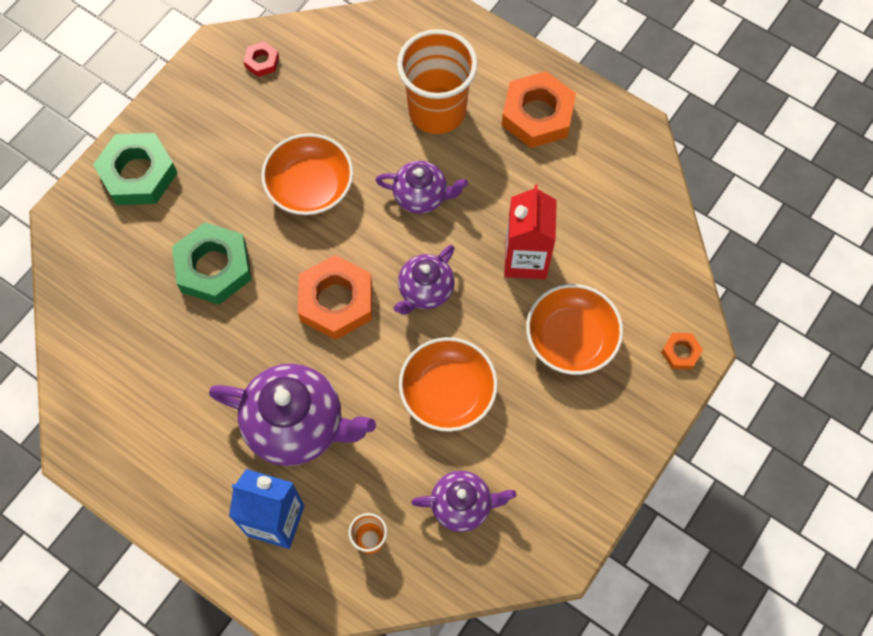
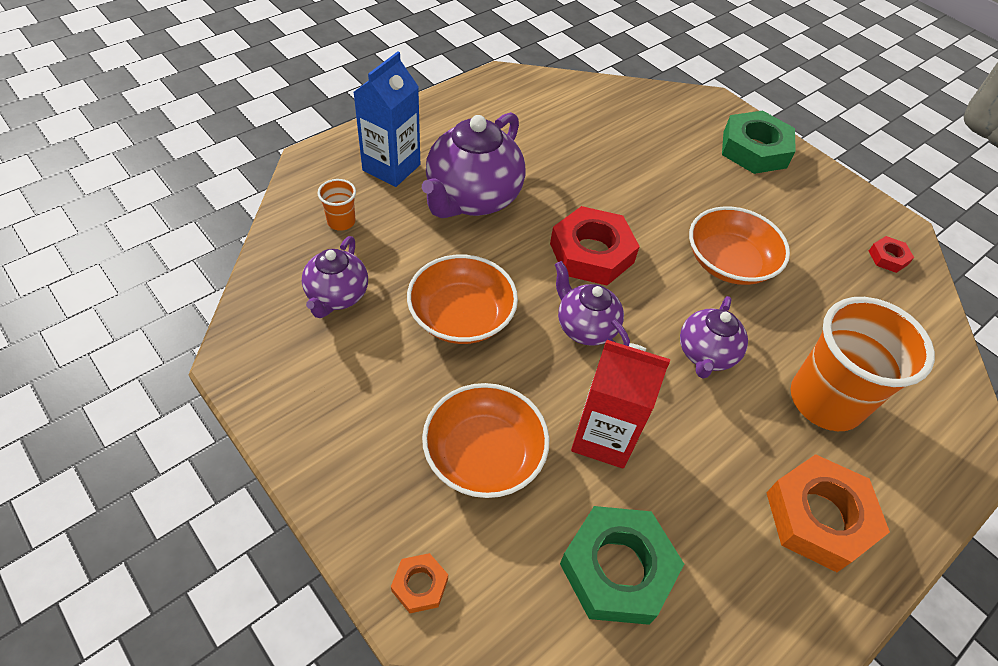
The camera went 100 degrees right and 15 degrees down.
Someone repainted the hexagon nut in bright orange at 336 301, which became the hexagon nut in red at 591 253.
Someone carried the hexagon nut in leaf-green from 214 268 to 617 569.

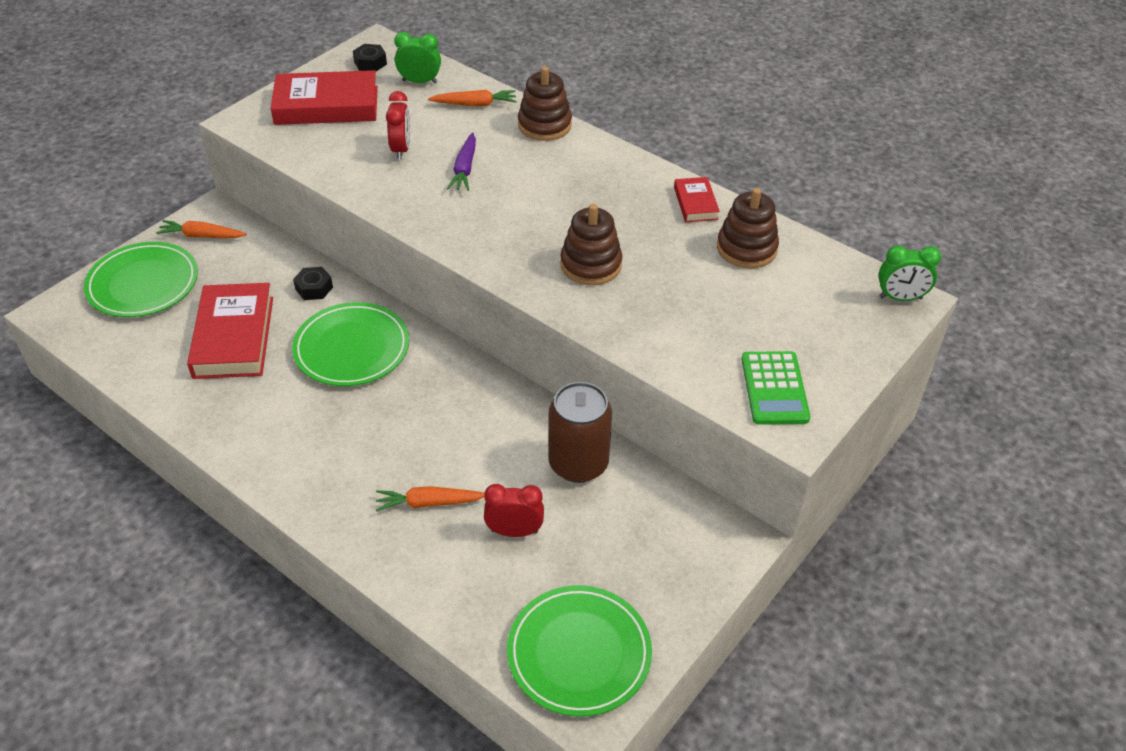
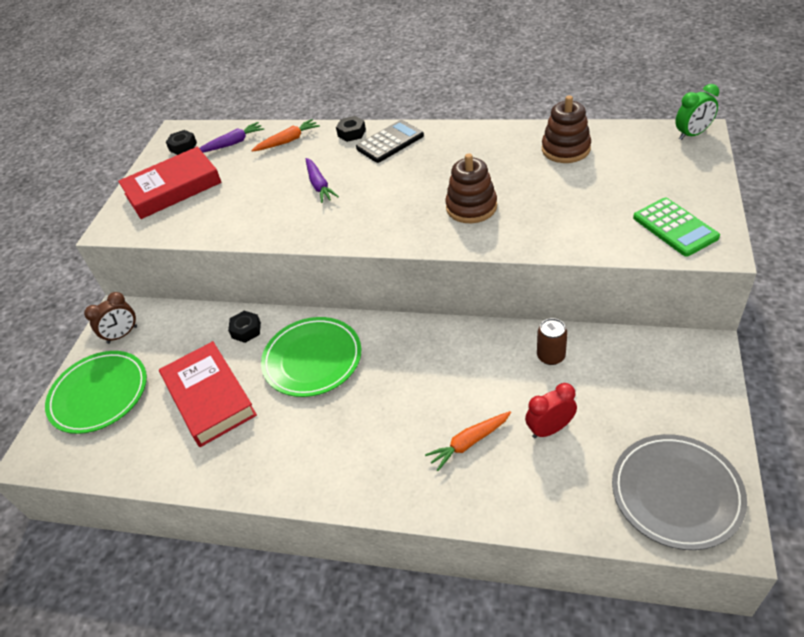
The camera went 20 degrees left and 0 degrees up.
Someone swapped the root vegetable in bright orange at 202 236 for the bedside clock in brown at 122 335.
Someone swapped the bedside clock in leaf-green at 419 82 for the root vegetable in royal purple at 232 143.
Someone swapped the stacking rings in brown at 544 125 for the hexagon nut in jet-black at 351 133.
Someone put down the calculator in jet-black at 390 142.
Someone scaled the soda can in brown at 578 463 by 0.56.
Someone repainted the flat dish in leaf-green at 579 653, which became the flat dish in gray at 676 493.
Someone took away the bedside clock in red at 401 149.
Someone took away the book in red at 695 203.

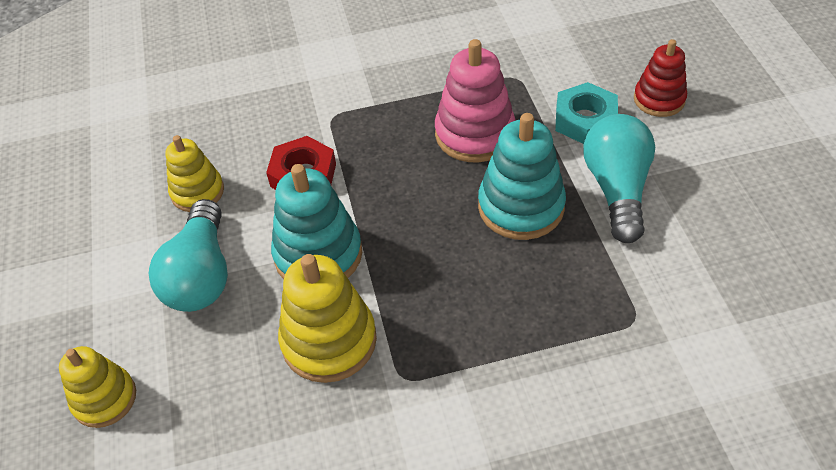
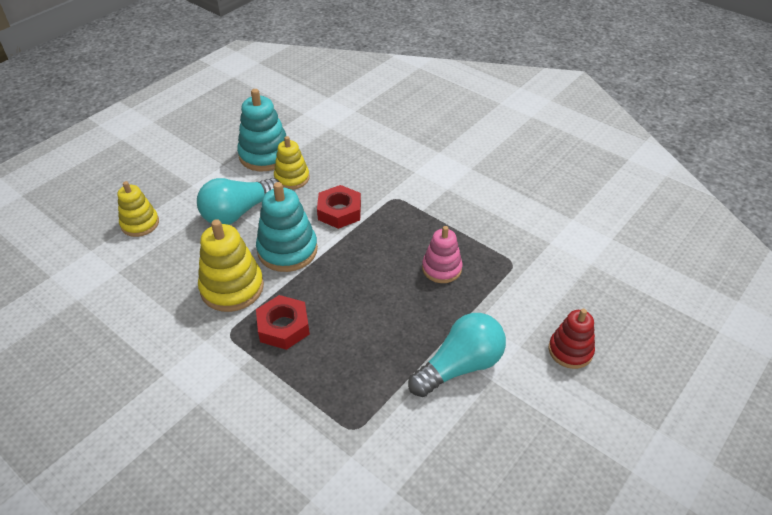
The camera went 50 degrees right and 5 degrees down.
Someone carried the stacking rings in turquoise from 521 207 to 265 155.
Someone put down the hexagon nut in red at 283 327.
Someone scaled the stacking rings in rosy at 474 134 by 0.65.
Someone took away the hexagon nut in turquoise at 585 120.

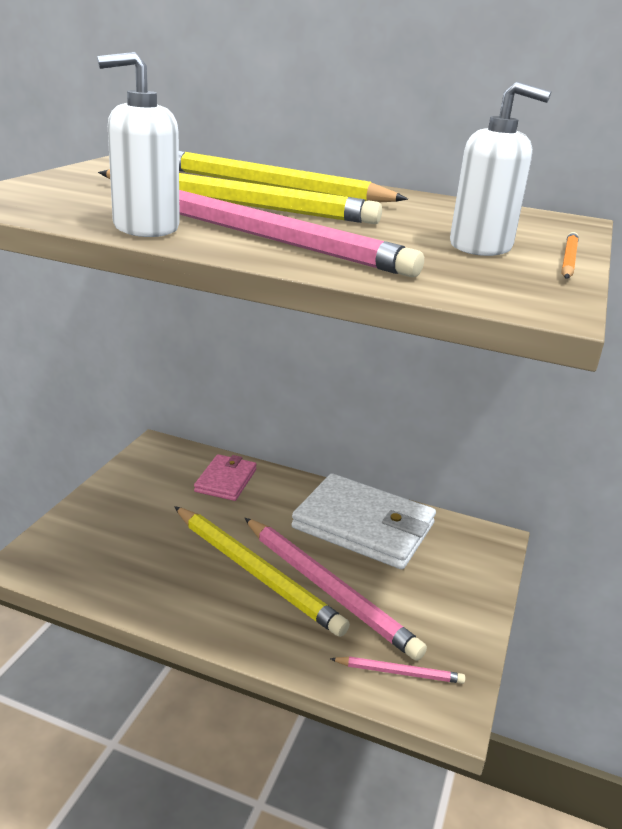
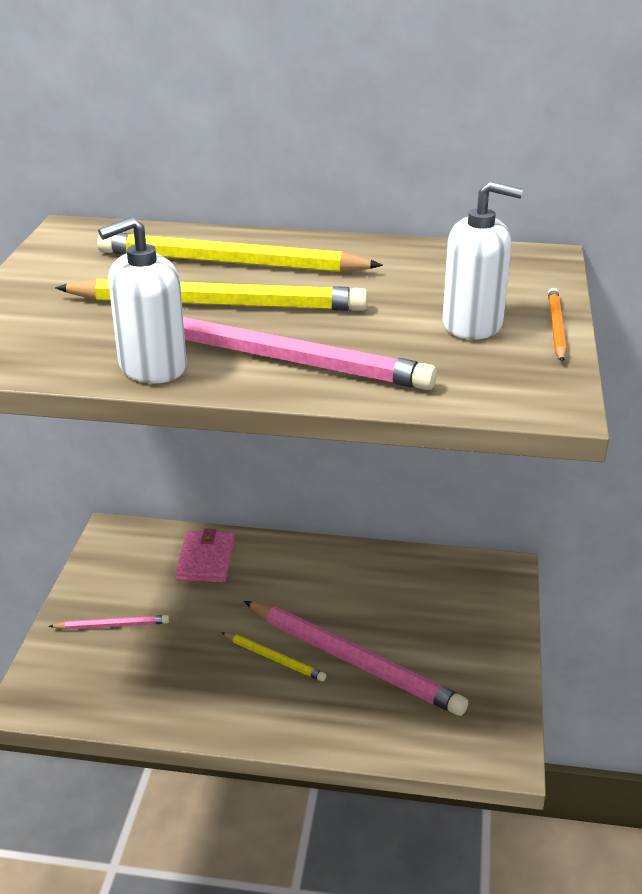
The camera went 10 degrees left and 5 degrees up.
Someone carried the pencil in rosy from 399 672 to 112 625.
Someone scaled the pencil in bright yellow at 255 572 by 0.47.
Someone took away the billfold in white at 364 526.

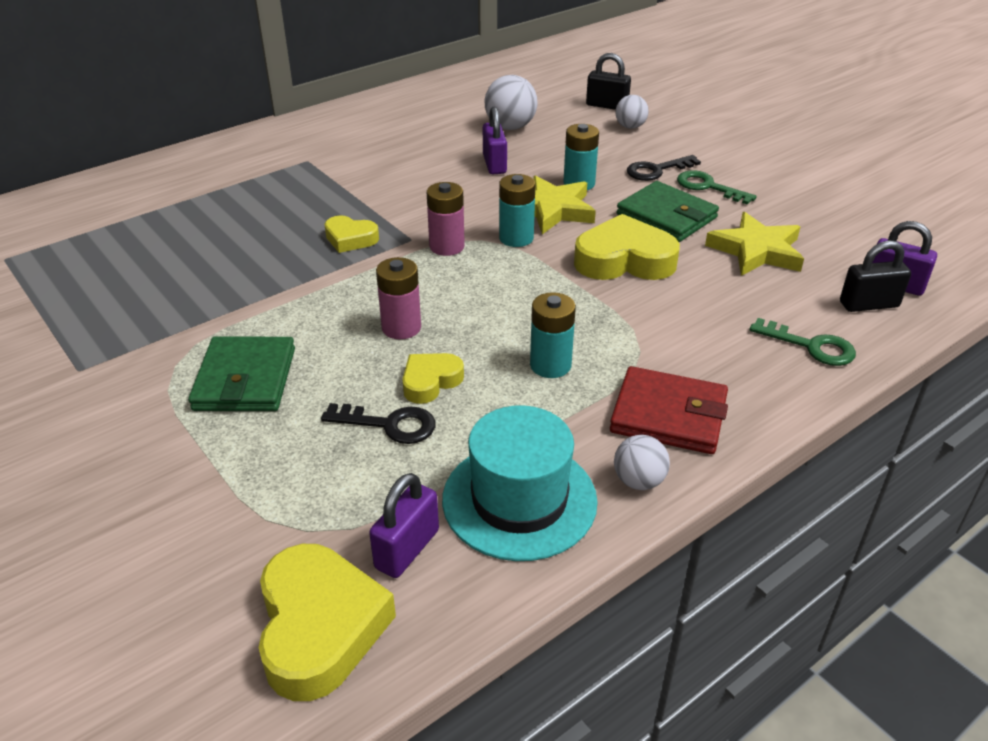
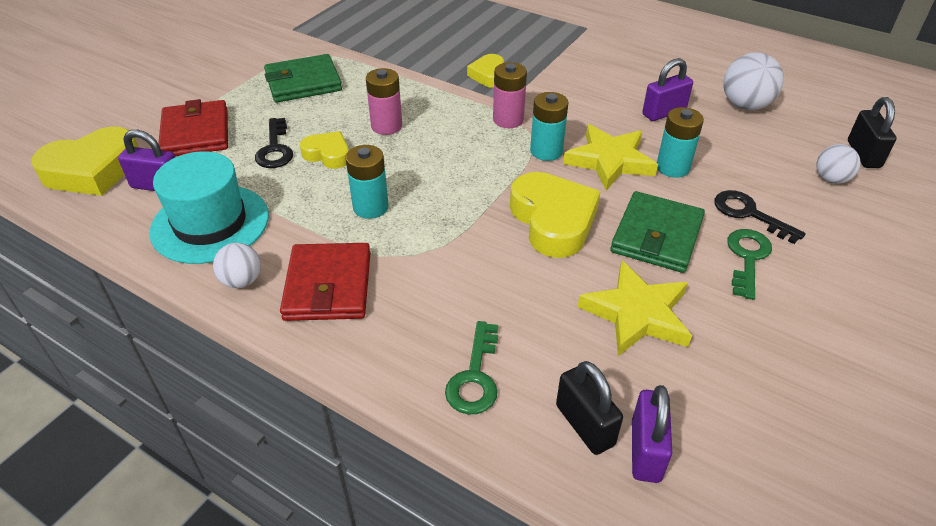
The camera went 70 degrees right and 5 degrees up.
Someone put down the billfold in red at 196 133.

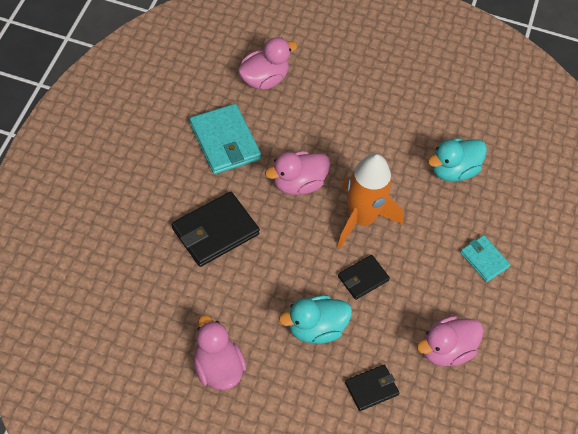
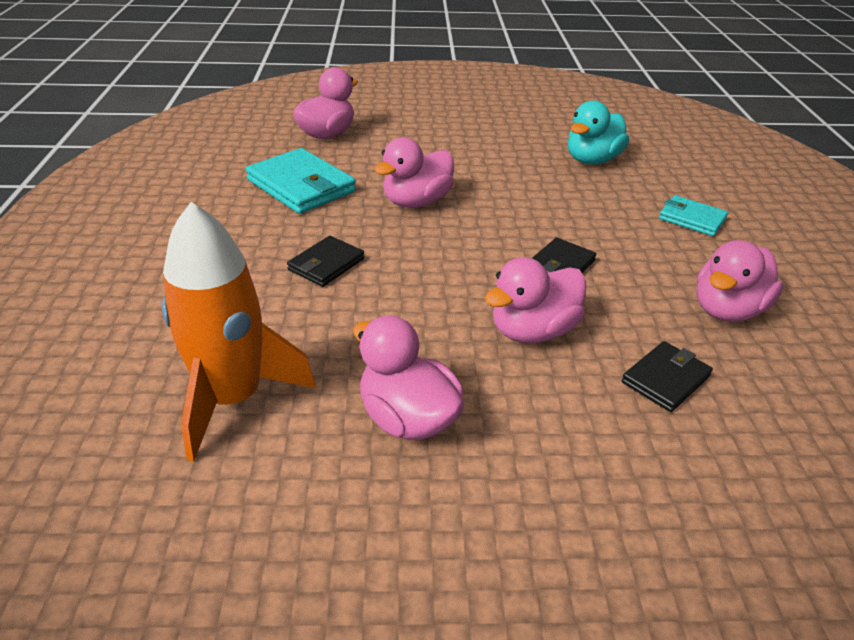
The camera went 15 degrees left and 20 degrees down.
Someone carried the spaceship in bright orange from 361 218 to 233 399.
Someone scaled the billfold in jet-black at 215 231 by 0.58.
Someone repainted the rubber duck in turquoise at 316 328, which became the rubber duck in rosy at 533 331.

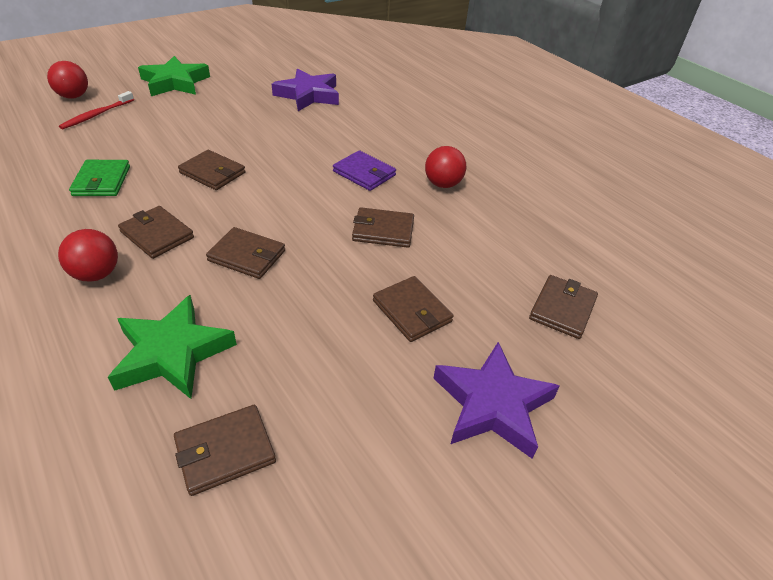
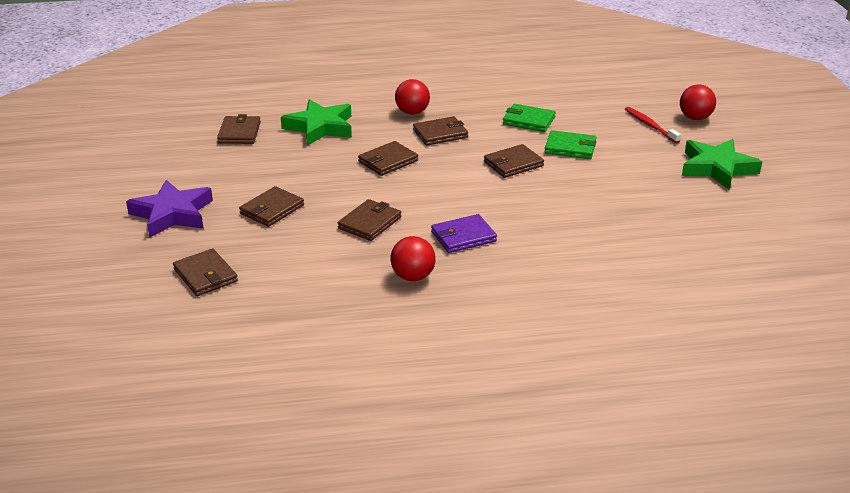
The camera went 120 degrees right and 10 degrees down.
Someone rotated the billfold in brown at 412 311 by 45 degrees counterclockwise.
Someone put down the billfold in leaf-green at 570 148.
Someone took away the five-pointed star in royal purple at 308 95.

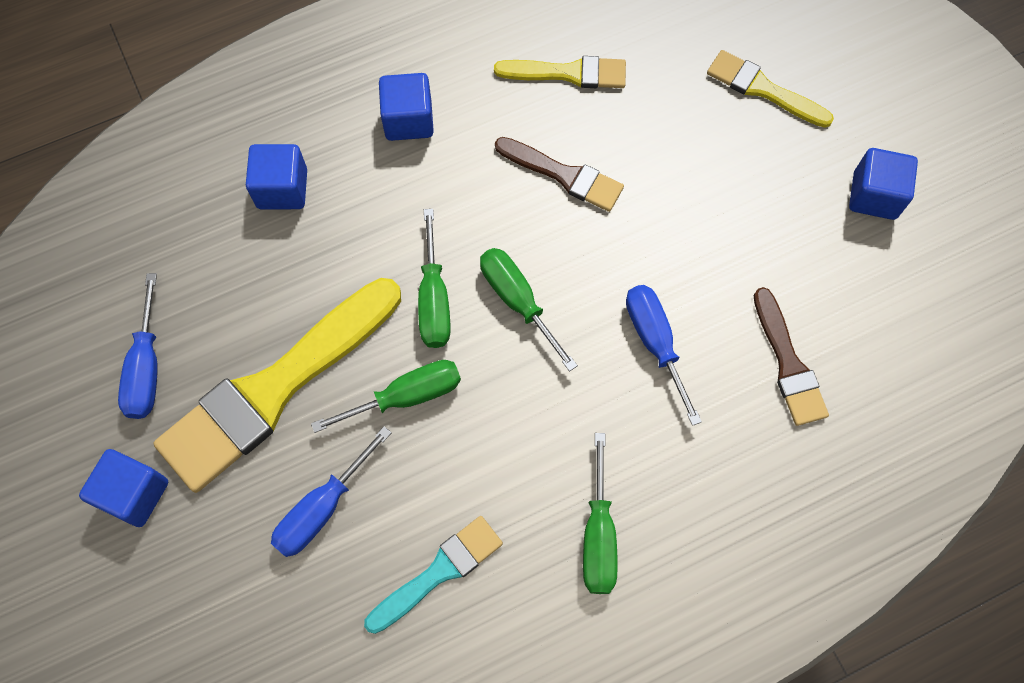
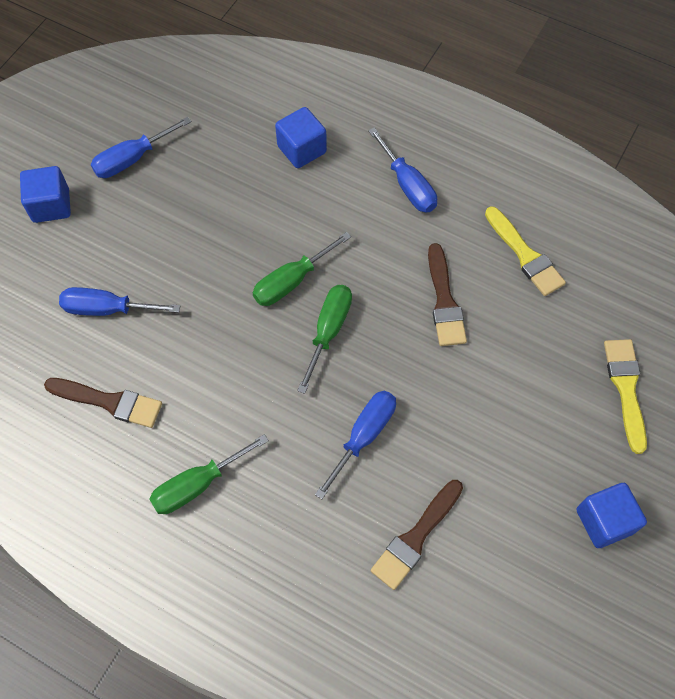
The camera went 55 degrees right and 5 degrees down.
Someone repainted the paint brush in turquoise at 439 572, which became the paint brush in brown at 109 402.
Someone swapped the cube in royal blue at 408 120 for the flat screwdriver in royal blue at 407 185.
Someone took away the paint brush in bright yellow at 275 389.
Someone took away the flat screwdriver in leaf-green at 406 396.

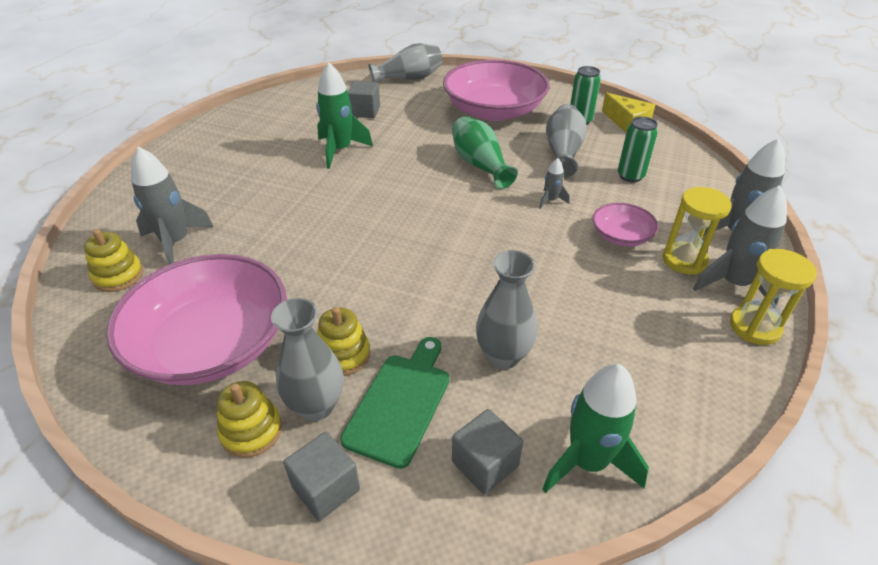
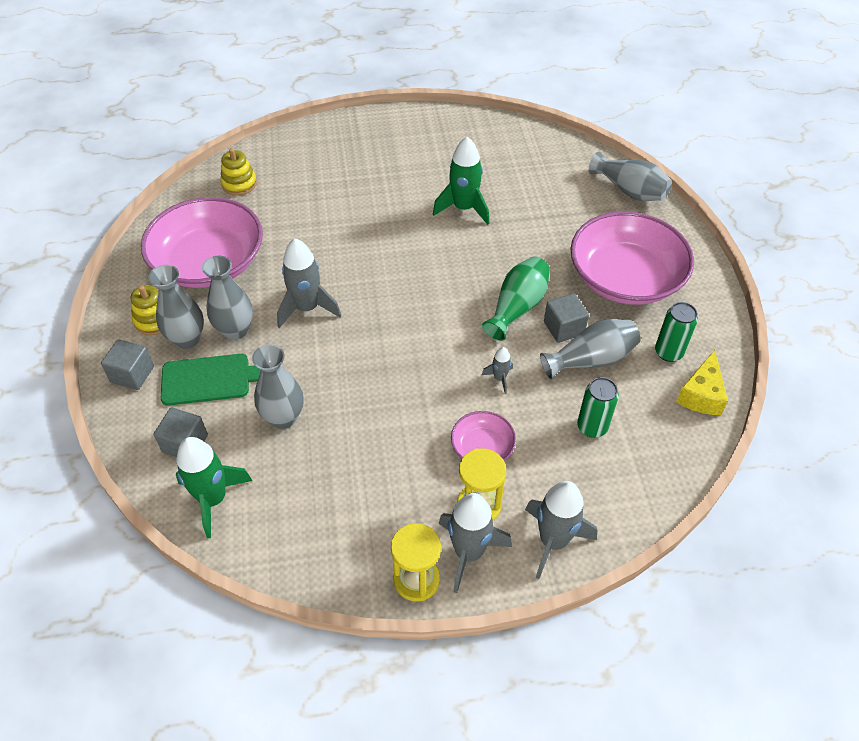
The camera went 60 degrees right and 10 degrees up.
Someone swapped the stacking rings in bright yellow at 343 355 for the tall vase in gray at 235 330.
Someone carried the spaceship in gray from 176 243 to 307 308.
Someone carried the cube in gray from 365 111 to 564 328.

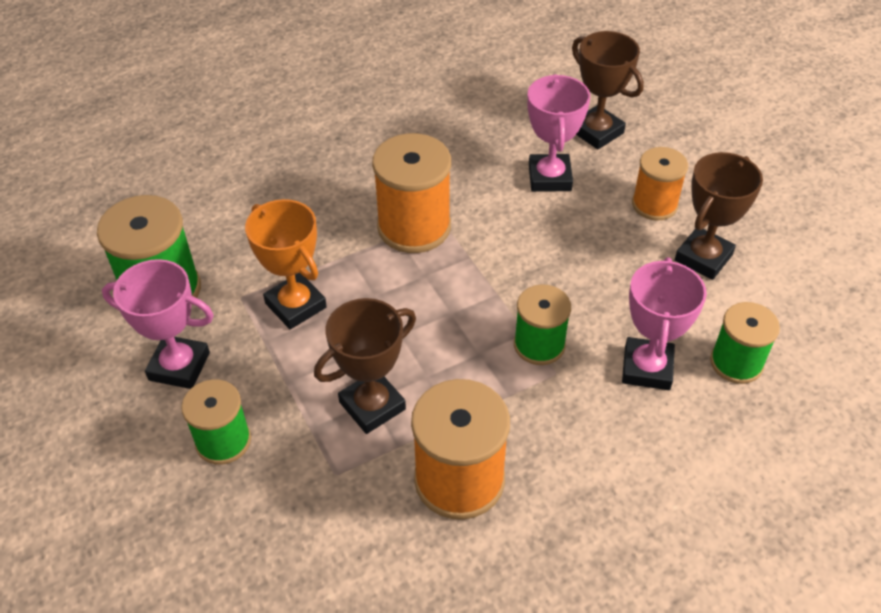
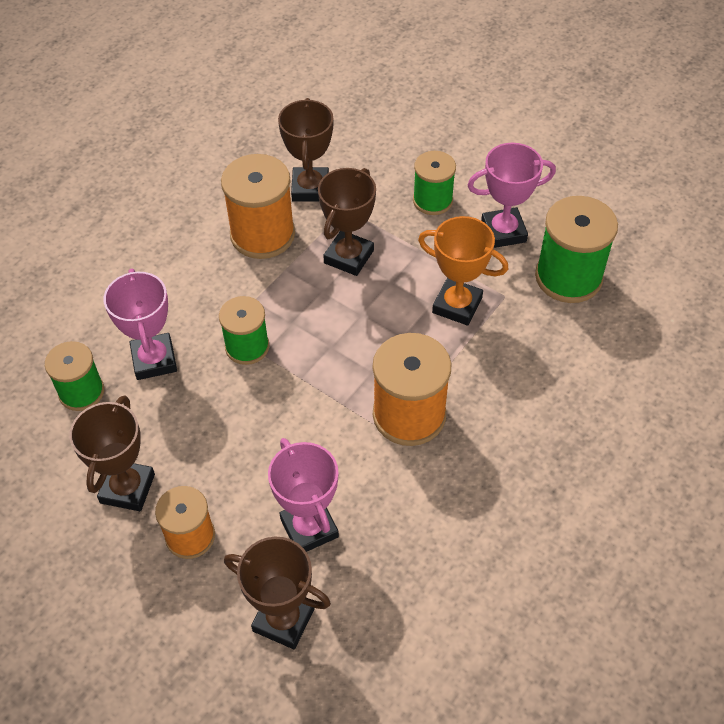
The camera went 155 degrees right and 5 degrees up.
Someone put down the trophy in brown at 310 188.

